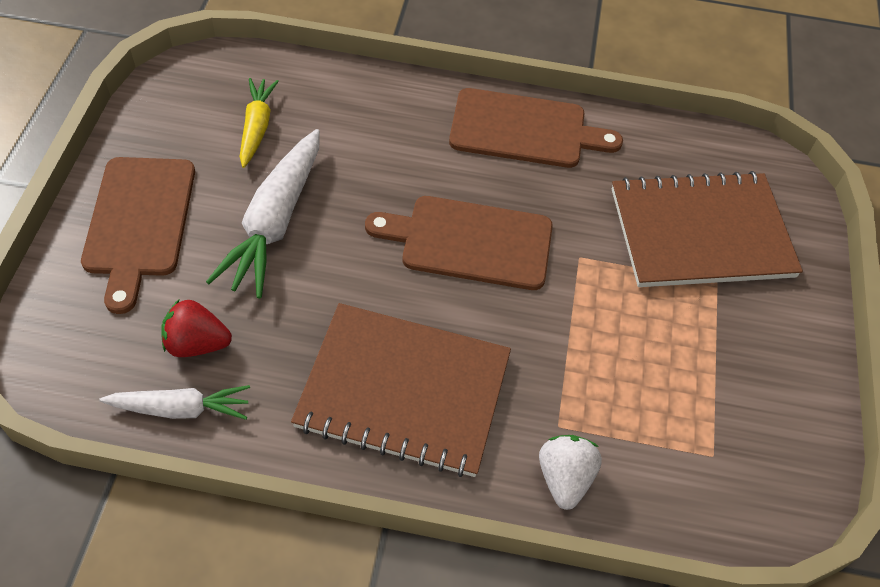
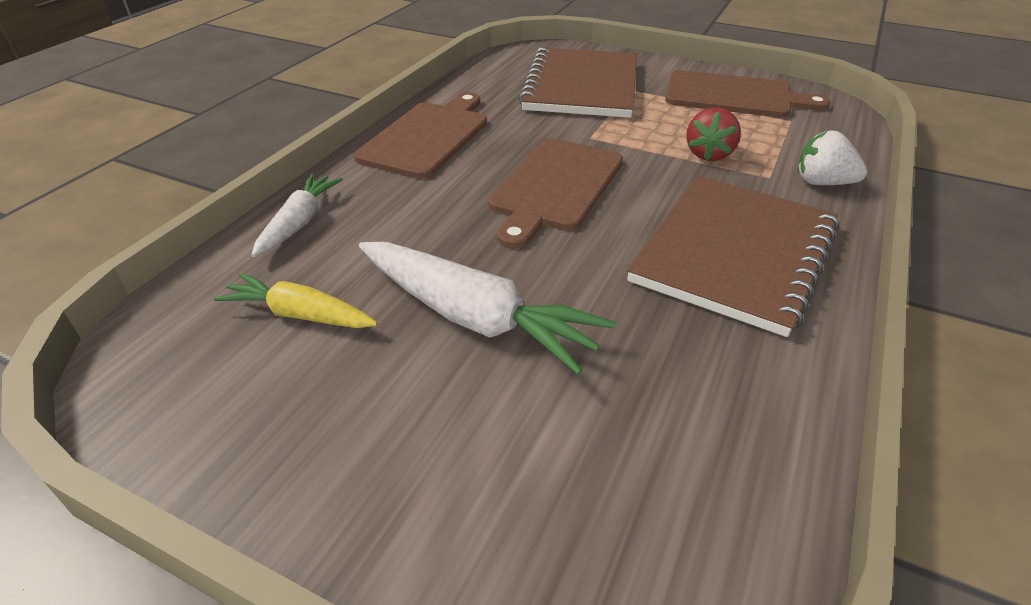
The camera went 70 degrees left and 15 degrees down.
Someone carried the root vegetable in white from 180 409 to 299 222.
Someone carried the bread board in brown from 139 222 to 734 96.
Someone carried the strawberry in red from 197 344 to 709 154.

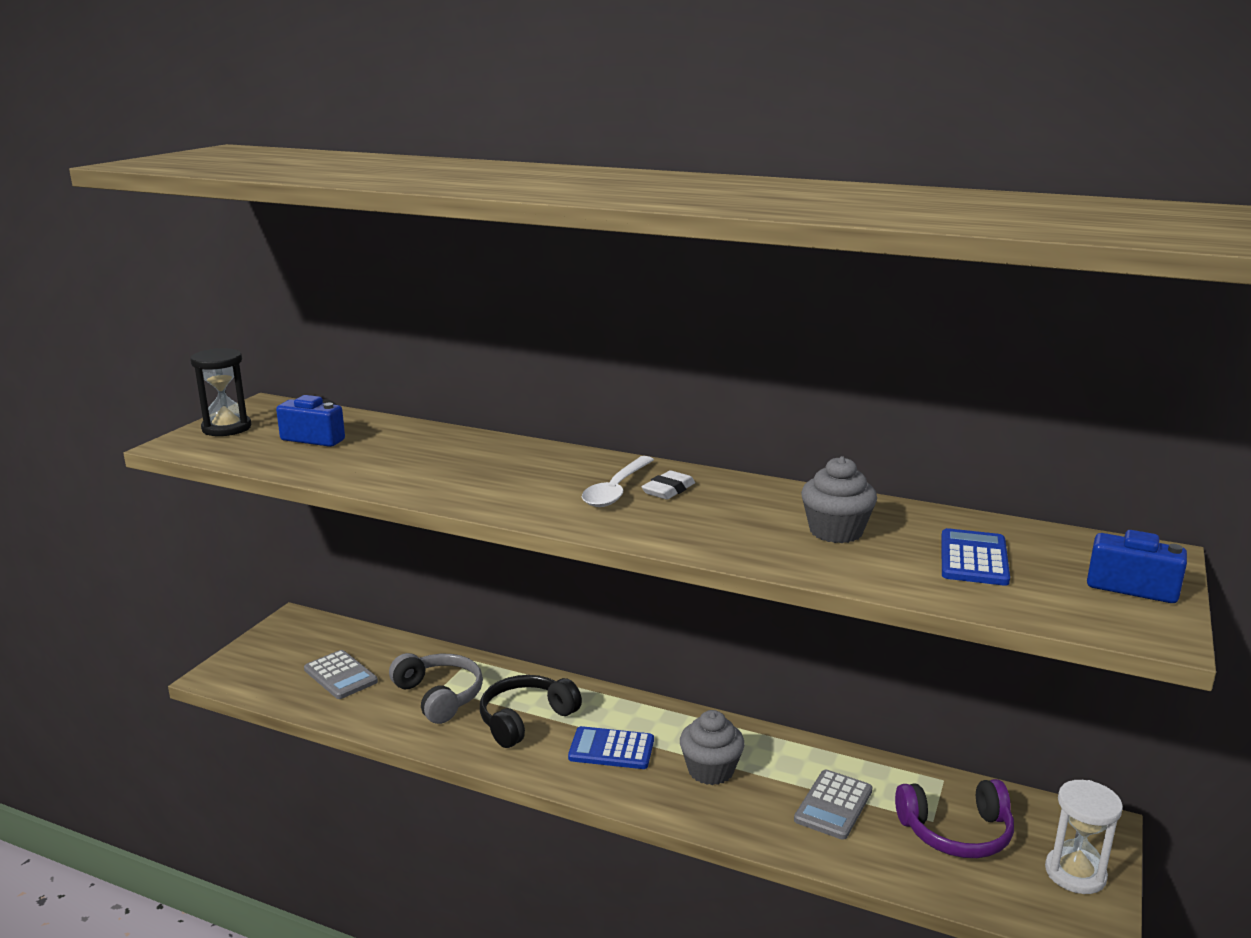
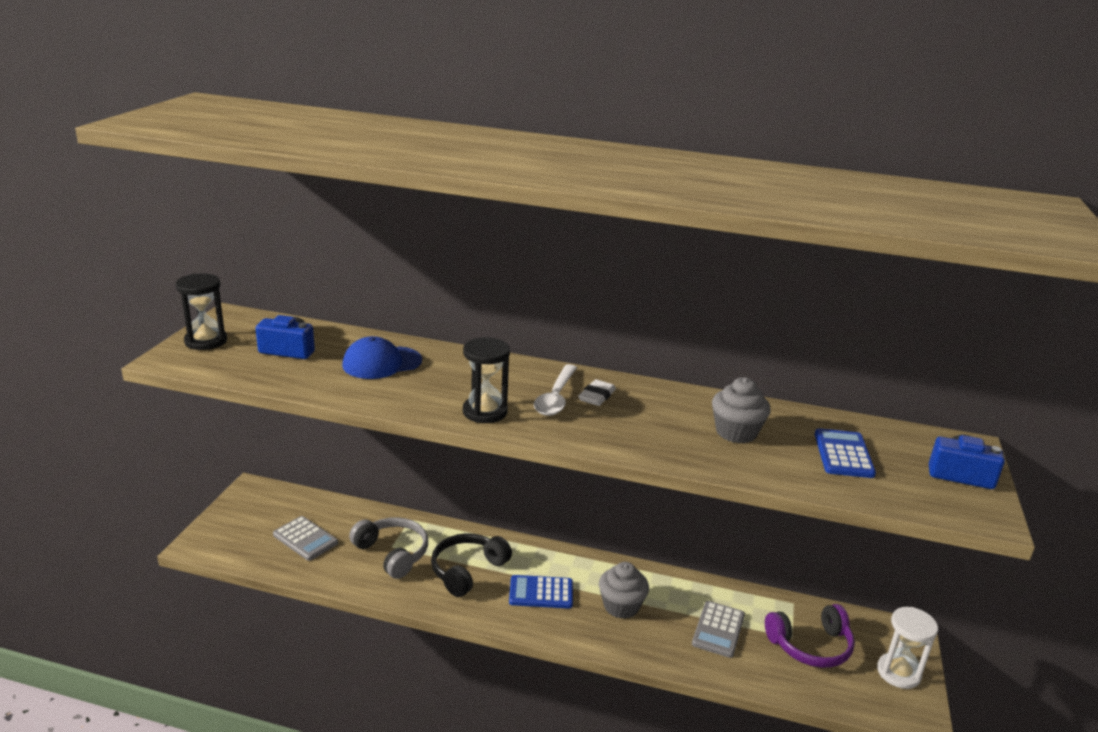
The camera went 10 degrees left and 5 degrees up.
Someone put down the cap in royal blue at 382 363.
Someone put down the sandglass in jet-black at 485 412.

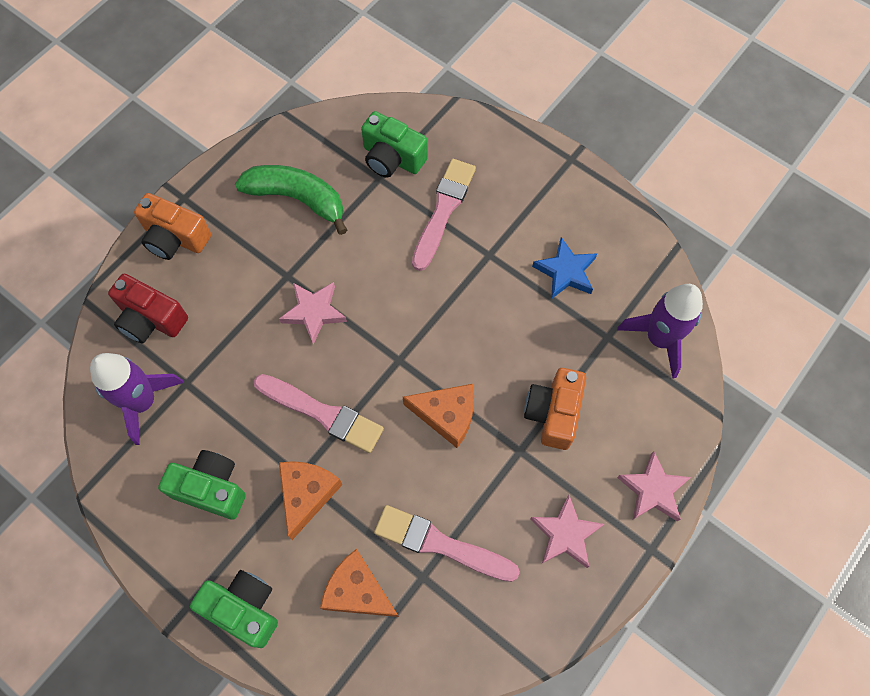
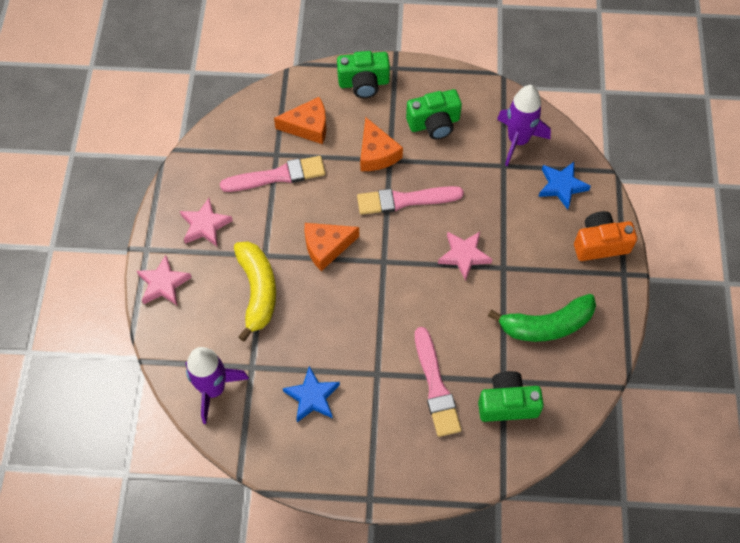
The camera went 145 degrees right and 5 degrees down.
Someone swapped the photo camera in bright orange at 553 413 for the banana in bright yellow at 257 291.
Someone swapped the photo camera in red at 151 319 for the five-pointed star in royal blue at 561 186.

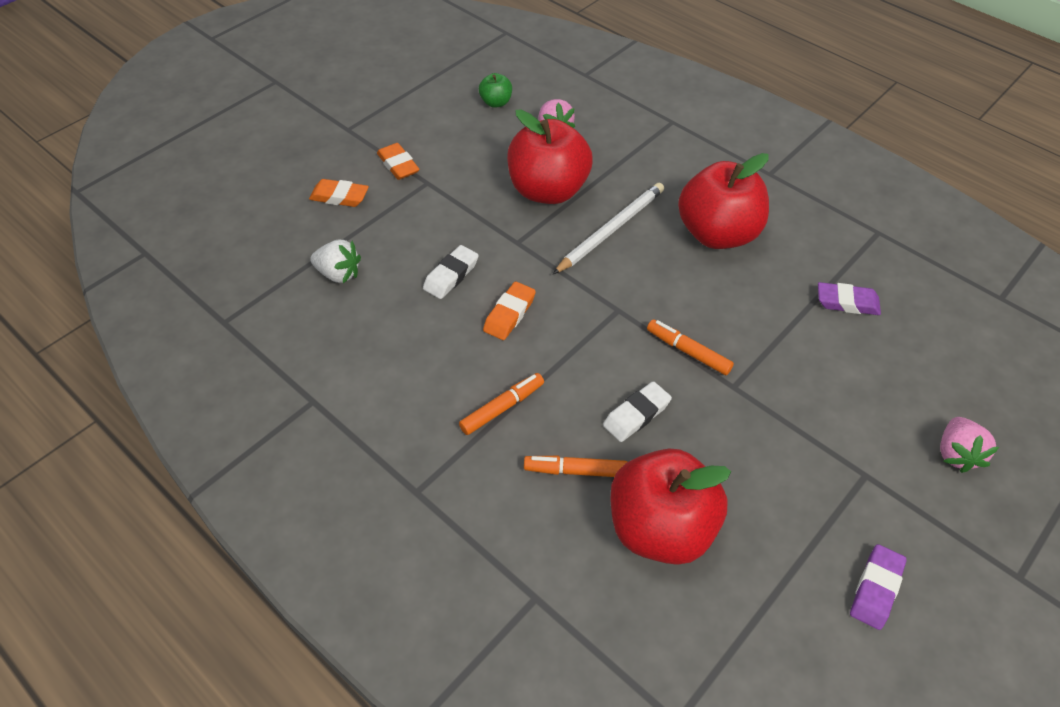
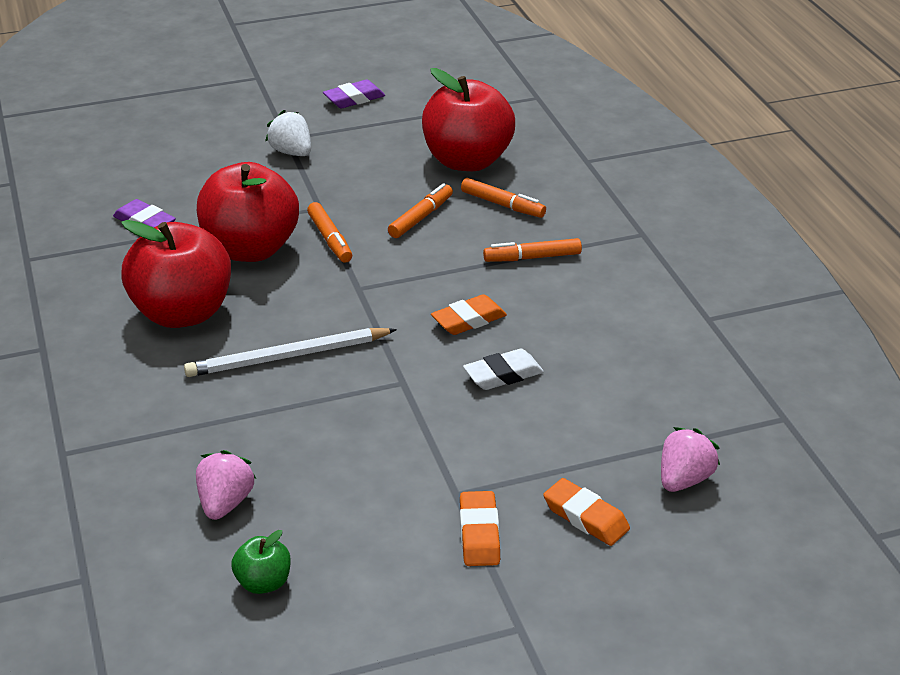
The camera went 150 degrees left and 15 degrees down.
Someone carried the apple in red from 548 190 to 250 249.
Someone carried the strawberry in white from 338 274 to 292 152.
Someone swapped the pencil eraser in white at 636 415 for the felt pen in bright orange at 420 217.
Someone carried the strawberry in rosy from 956 454 to 684 479.

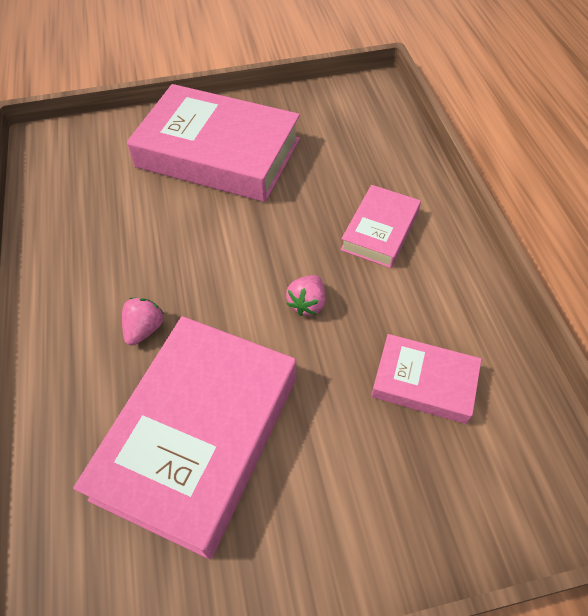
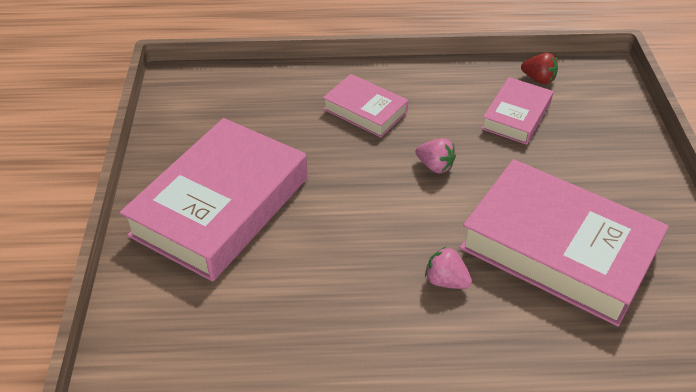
The camera went 80 degrees left and 10 degrees down.
Someone put down the strawberry in red at 538 79.

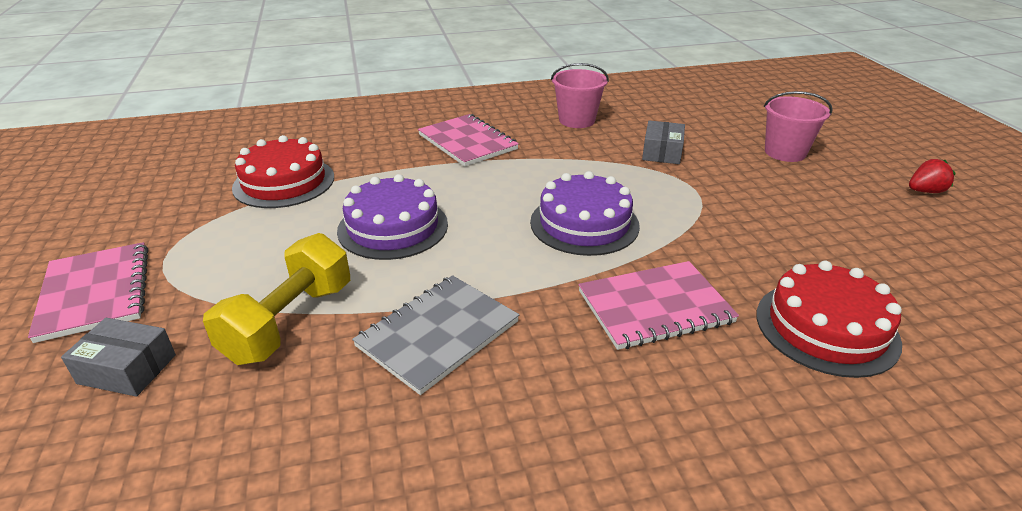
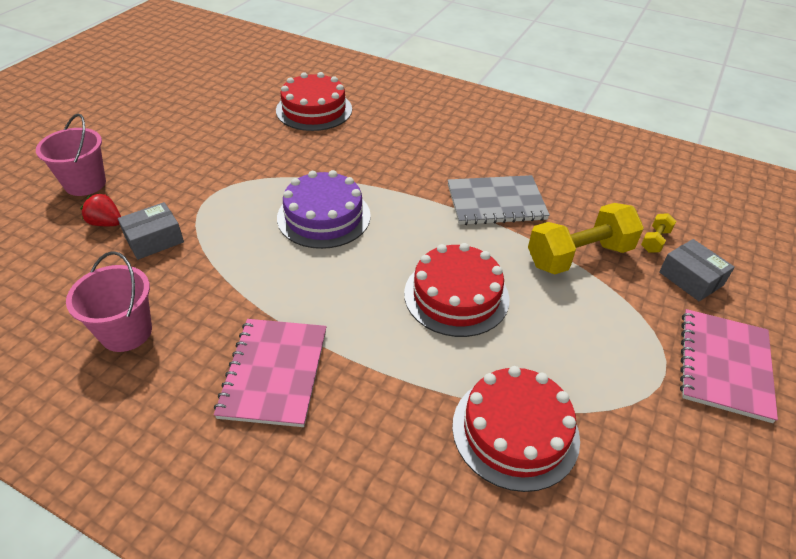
The camera went 140 degrees left and 10 degrees up.
Someone carried the strawberry in red from 925 191 to 106 223.
Someone repainted the layer cake in royal purple at 393 227, which became the layer cake in red at 456 295.
Someone put down the dumbbell in bright yellow at 655 241.
Someone took away the exercise book in rosy at 655 307.

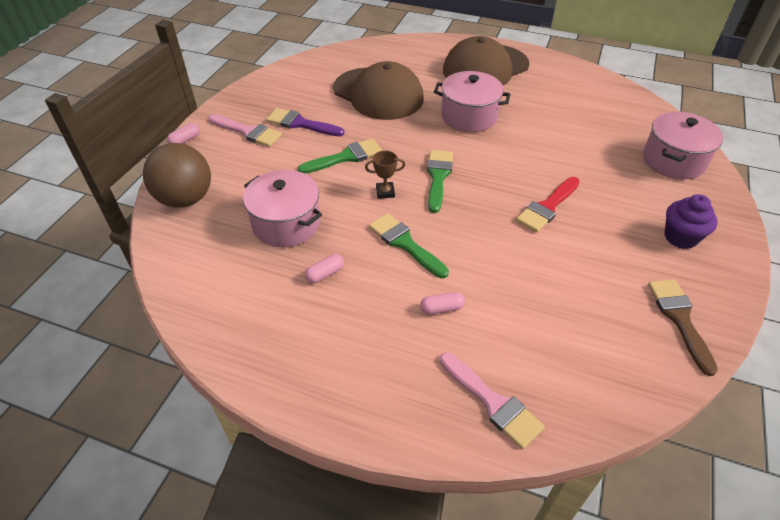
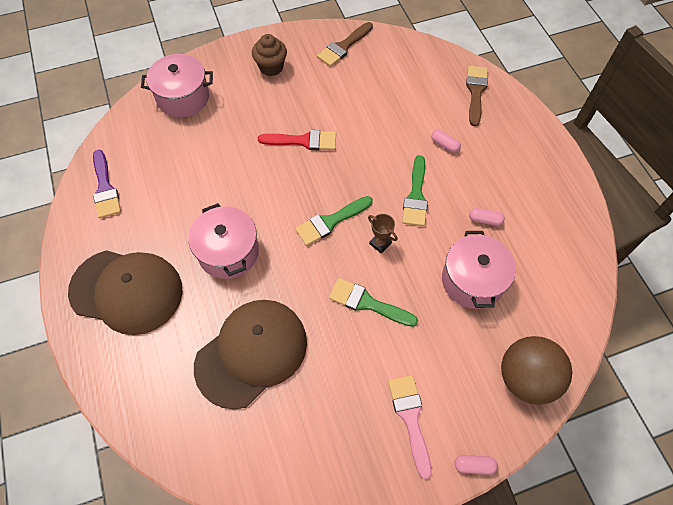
The camera went 130 degrees left and 15 degrees up.
Someone carried the paint brush in royal purple from 300 124 to 105 188.
Someone rotated the cap in brown at 378 94 by 45 degrees clockwise.
Someone repainted the cupcake in royal purple at 680 237, which became the cupcake in brown at 271 67.
Someone repainted the paint brush in rosy at 493 403, which became the paint brush in brown at 476 92.

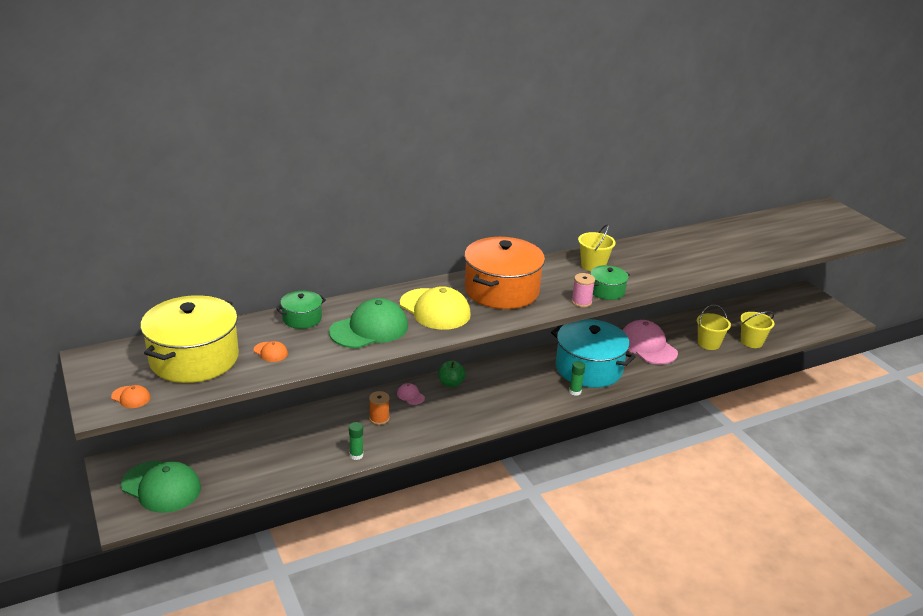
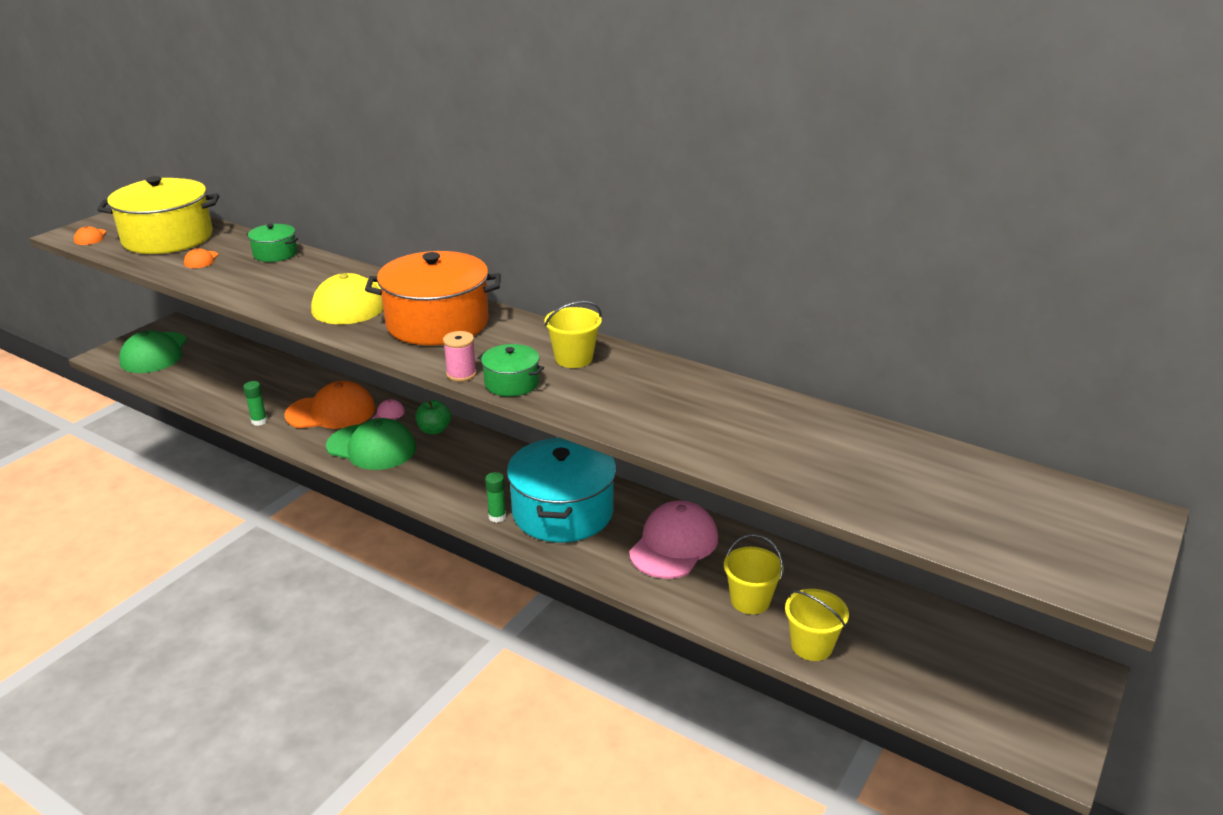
The camera went 60 degrees right and 0 degrees up.
Someone swapped the bobbin in bright orange at 379 418 for the cap in bright orange at 331 412.
Someone carried the cap in leaf-green from 369 329 to 371 447.

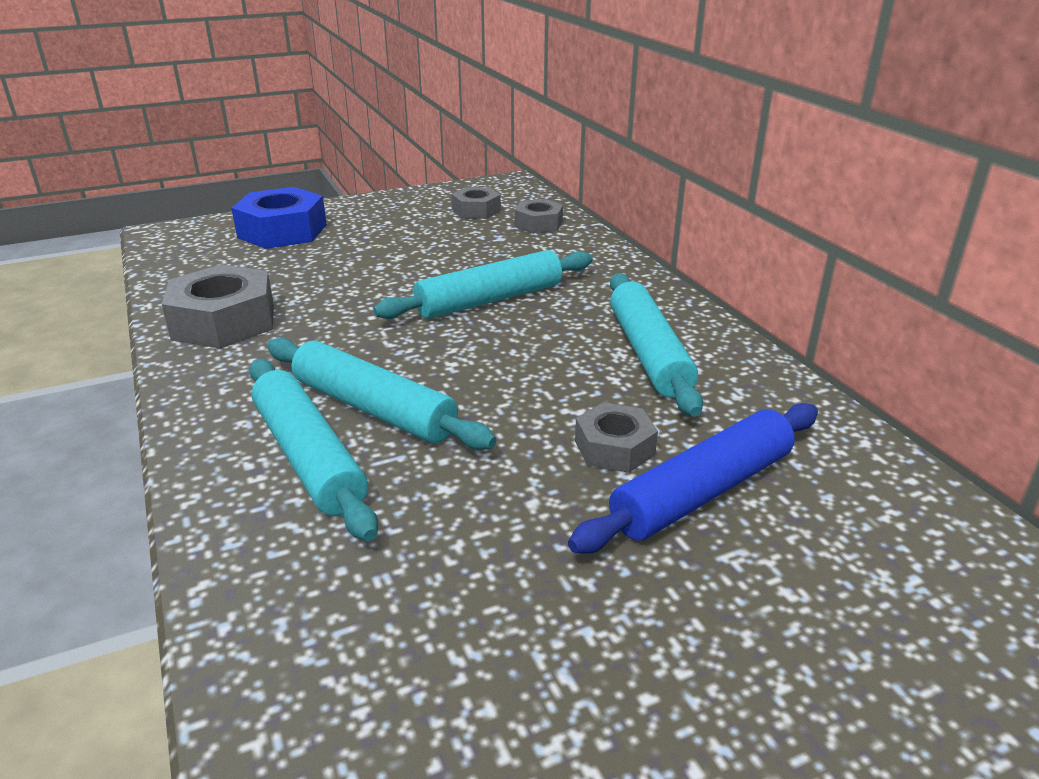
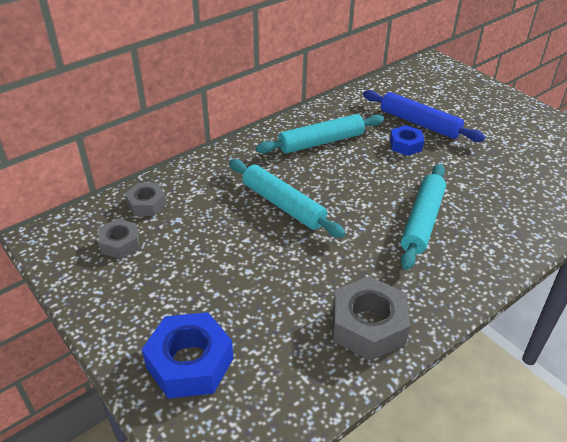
The camera went 105 degrees left and 10 degrees up.
Someone repainted the hexagon nut in gray at 614 447, which became the hexagon nut in royal blue at 405 145.
Someone took away the rolling pin in turquoise at 308 457.

